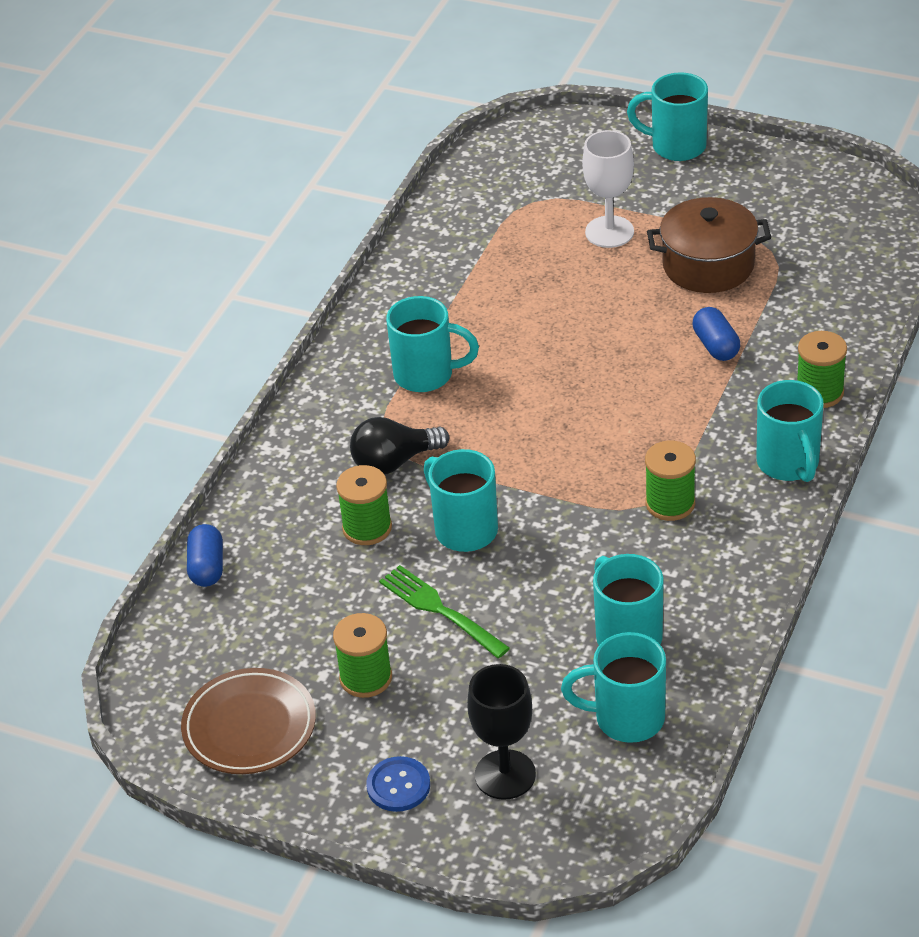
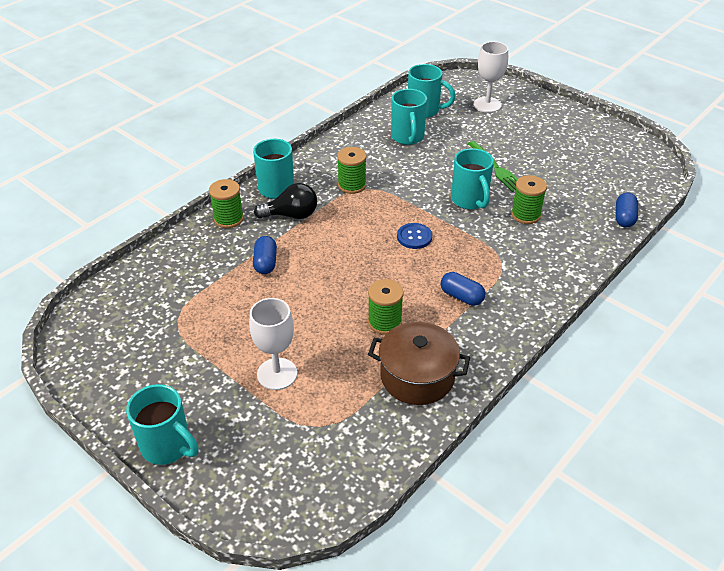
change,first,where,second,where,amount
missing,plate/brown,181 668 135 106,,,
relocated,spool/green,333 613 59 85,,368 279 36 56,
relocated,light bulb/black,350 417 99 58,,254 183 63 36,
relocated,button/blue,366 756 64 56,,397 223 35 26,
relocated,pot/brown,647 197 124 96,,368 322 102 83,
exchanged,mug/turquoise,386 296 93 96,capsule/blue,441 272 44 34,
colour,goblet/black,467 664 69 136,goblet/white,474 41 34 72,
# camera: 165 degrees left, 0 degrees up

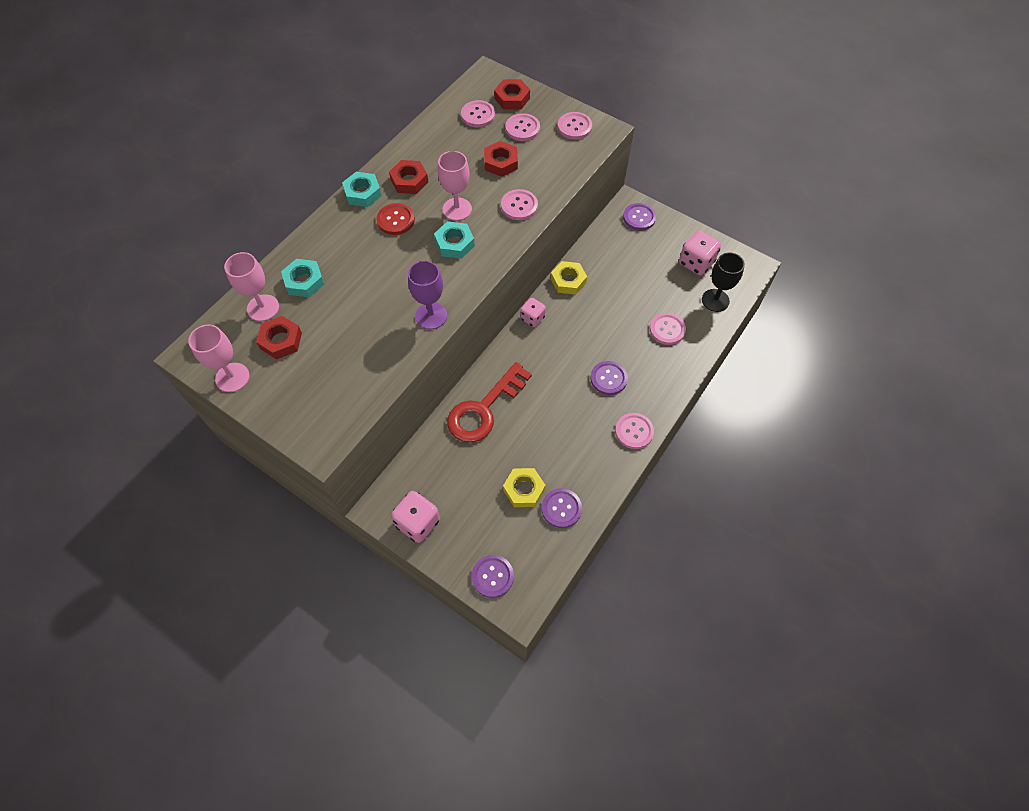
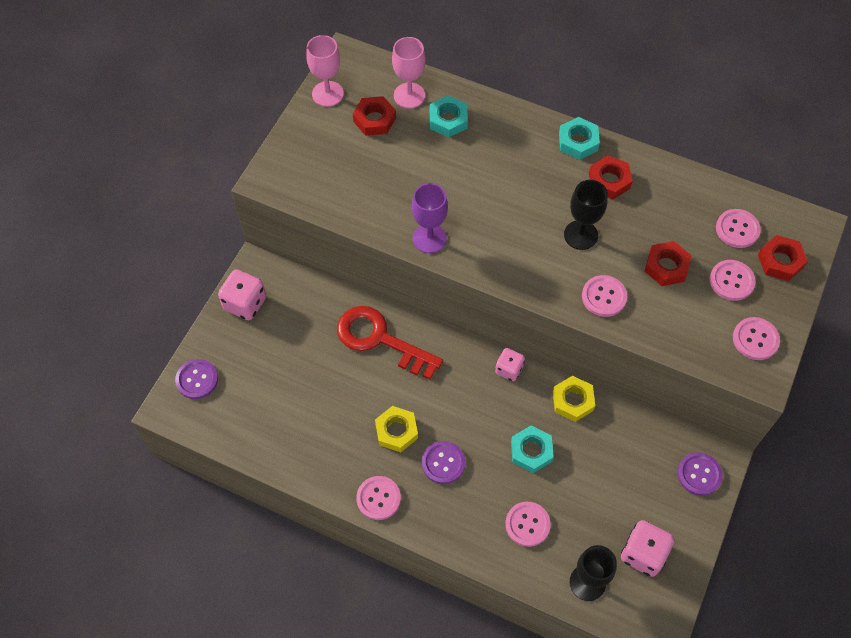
change,first,where,second,where,amount
missing,button/red,377 203 38 32,,,
missing,button/purple,542 488 40 40,,,
relocated,nut/turquoise,434 221 41 38,,511 426 43 47,
relocated,nut/yellow,503 468 42 39,,375 406 43 46,
colour,goblet/pink,438 151 34 70,goblet/black,564 180 44 70,
# camera: 80 degrees right, 0 degrees up

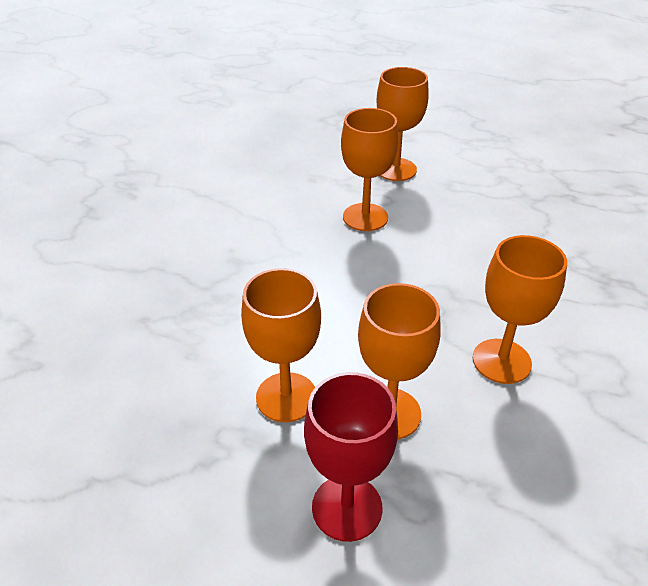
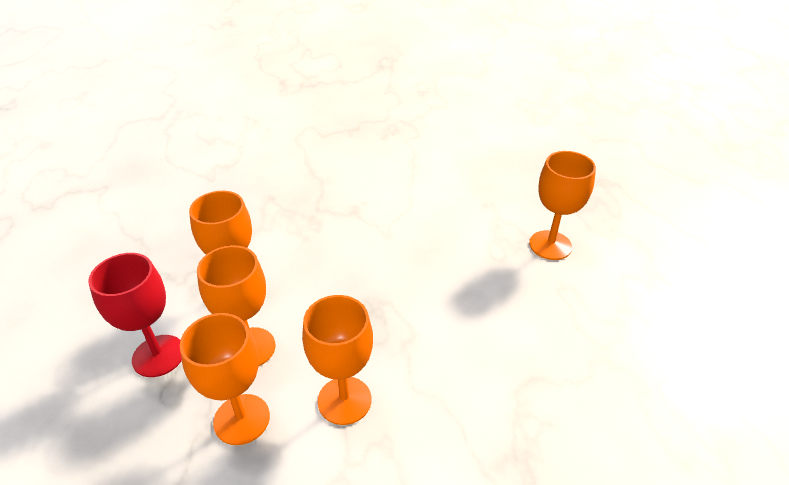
change,first,where,second,where,amount
relocated,goblet/orange,341 108 57 123,,180 313 90 132,
# camera: 60 degrees right, 0 degrees up

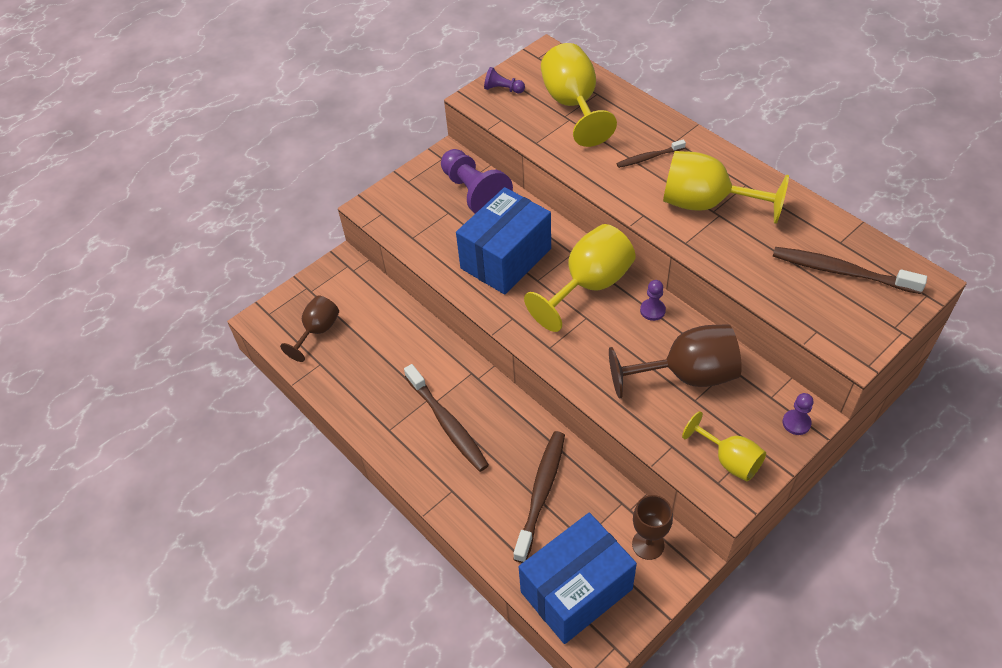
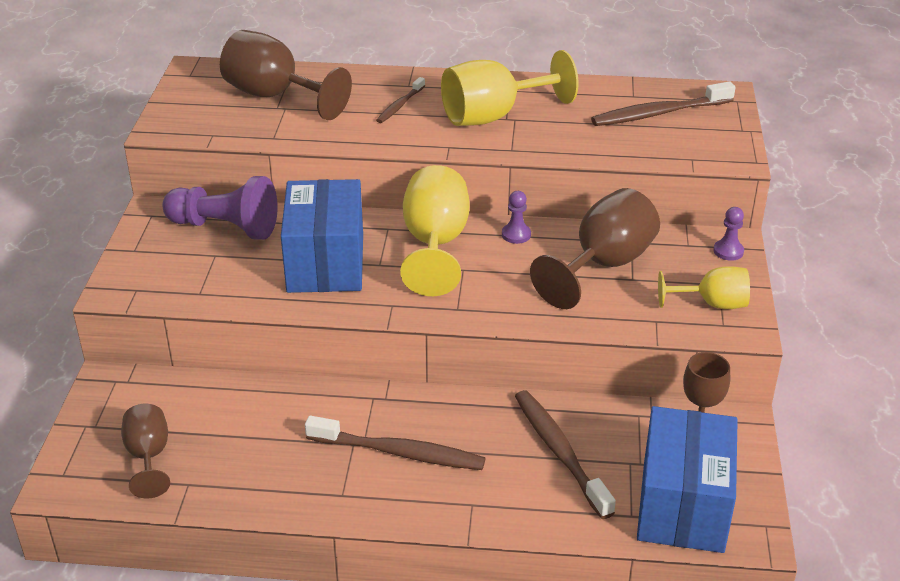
change,first,where,second,where,amount
missing,pawn/purple,484 67 41 26,,,
colour,goblet/yellow,541 43 76 104,goblet/brown,220 30 132 90,
# camera: 45 degrees left, 15 degrees down

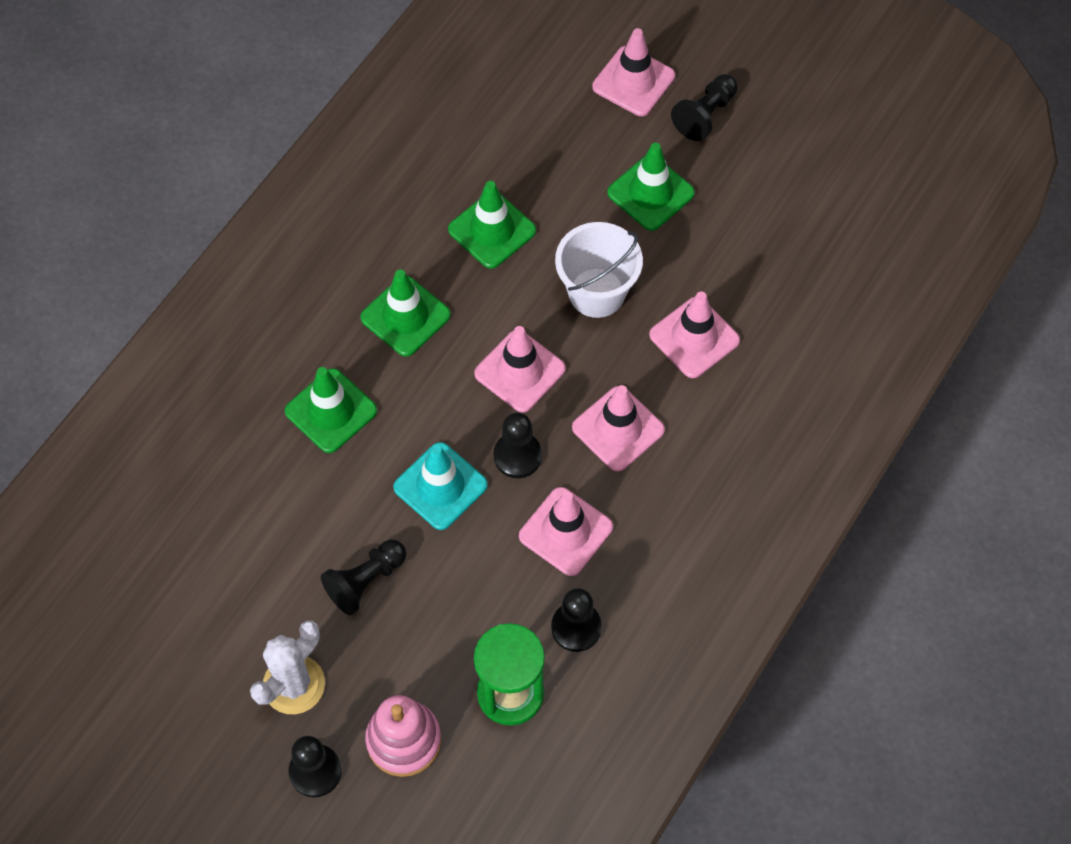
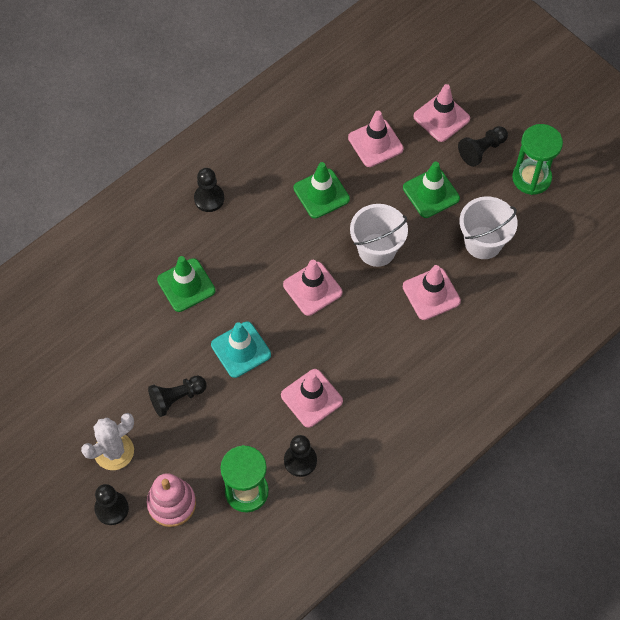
change,first,where,second,where,amount
missing,traffic cone/green,360 269 91 88,,,
appeared,,,bucket/white,460 196 58 63,
appeared,,,hourglass/green,512 124 51 71,
relocated,pawn/black,494 412 48 66,,194 168 30 44,
relocated,traffic cone/pink,572 385 93 86,,348 111 56 56,
# camera: 15 degrees right, 0 degrees up

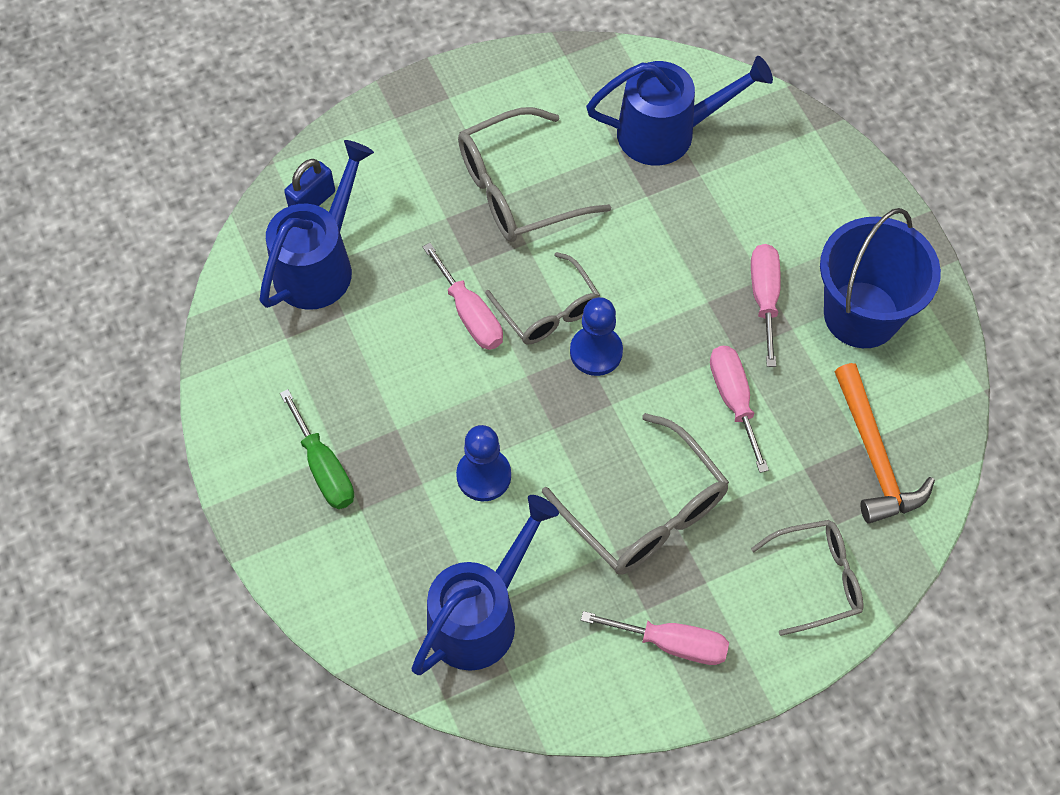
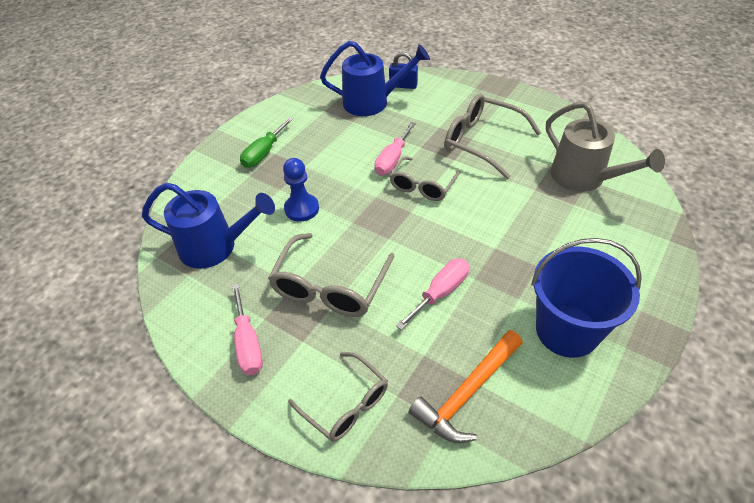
change,first,where,second,where,amount
missing,pawn/blue,570 297 53 79,,,
missing,screwdriver/pink,751 244 30 123,,,
colour,watering can/blue,586 56 187 109,watering can/grey,546 102 119 90,
# camera: 60 degrees right, 15 degrees down

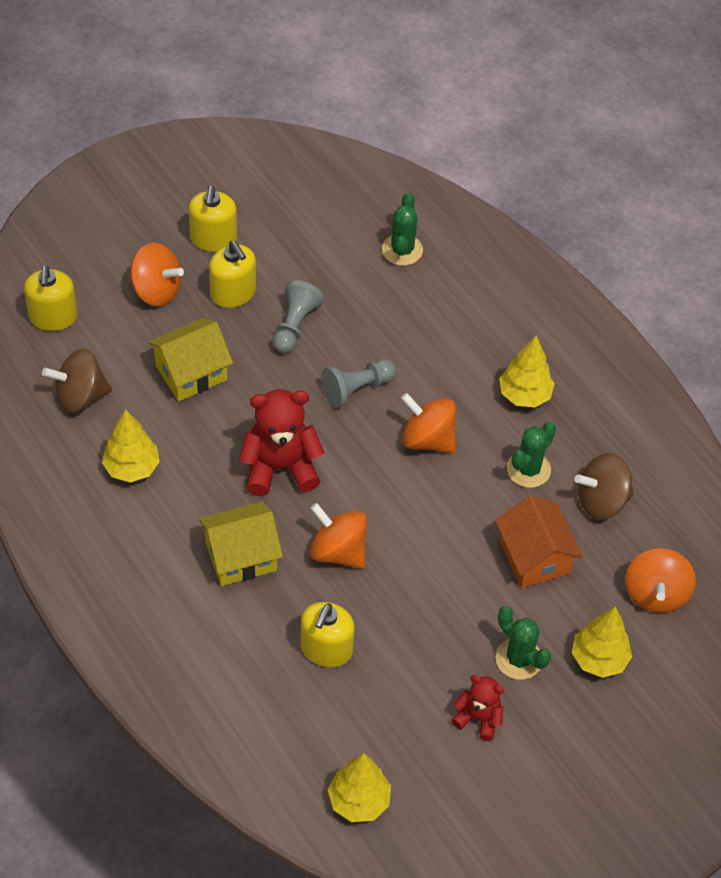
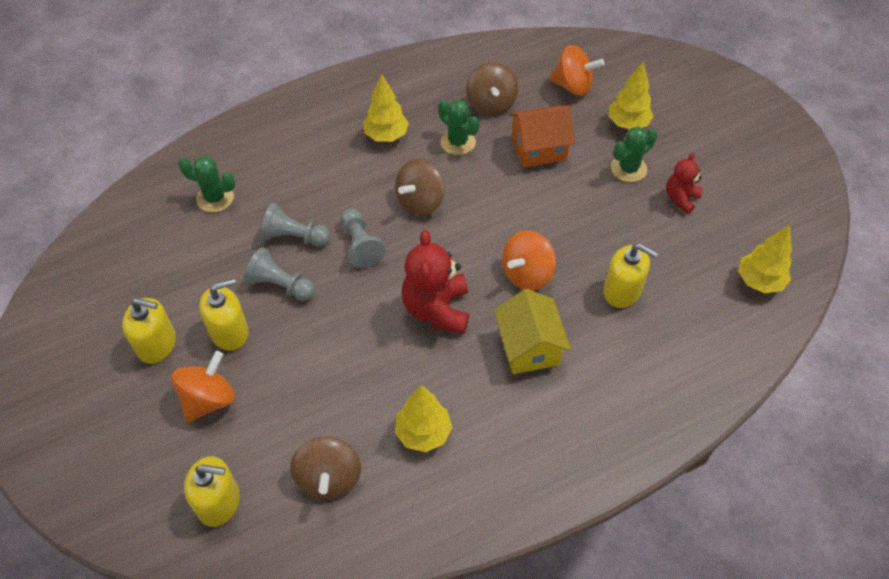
change,first,where,second,where,amount
missing,house/yellow,148 318 85 84,,,
appeared,,,pawn/grey,261 203 70 44,
colour,spinning top/orange,401 393 55 60,spinning top/brown,395 159 50 57,
# camera: 80 degrees left, 0 degrees up

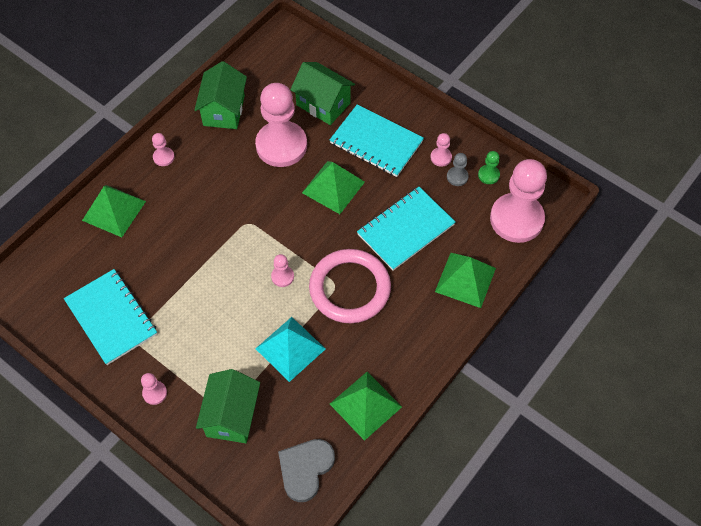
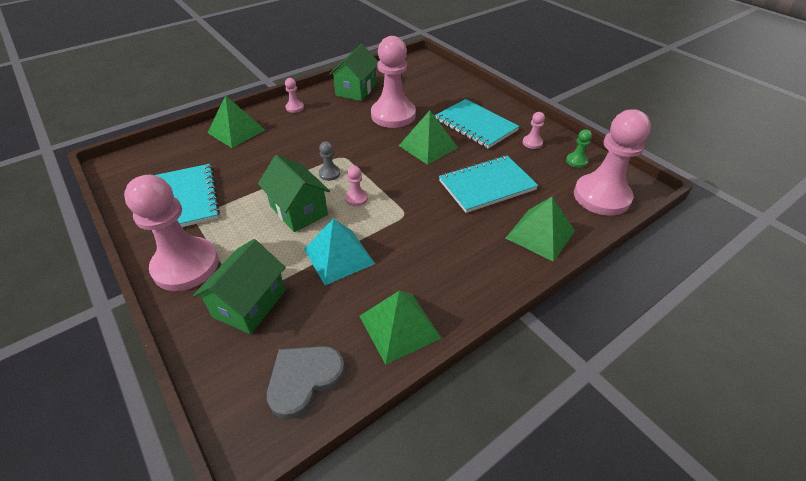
change,first,where,second,where,amount
missing,ring/pink,309 249 82 74,,,
relocated,house/green,290 62 65 63,,258 155 72 77,
relocated,pawn/grey,447 153 22 33,,319 142 21 39,
size,pawn/pink,141 373 26 32,,124 175 95 116,x2.43
# camera: 15 degrees right, 15 degrees down

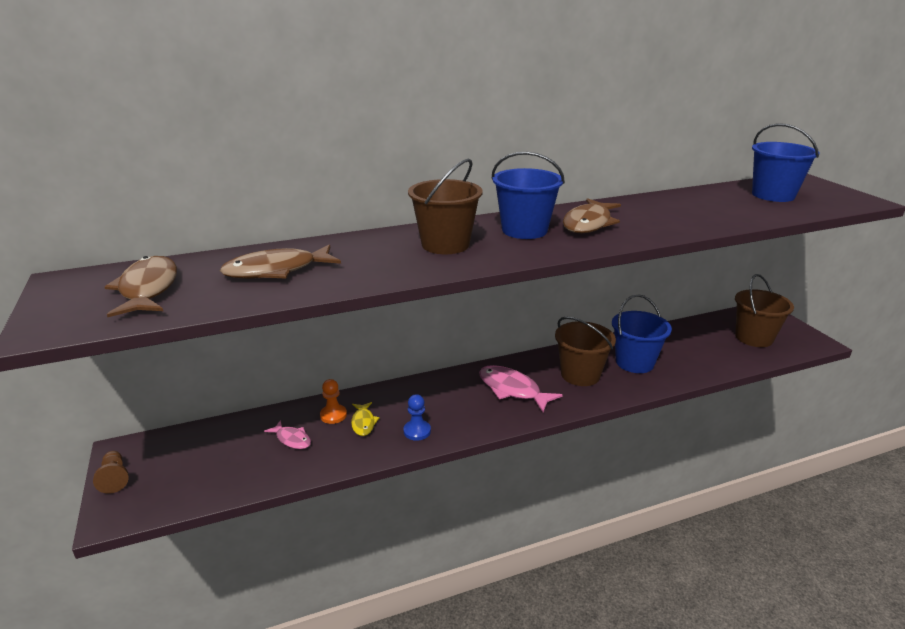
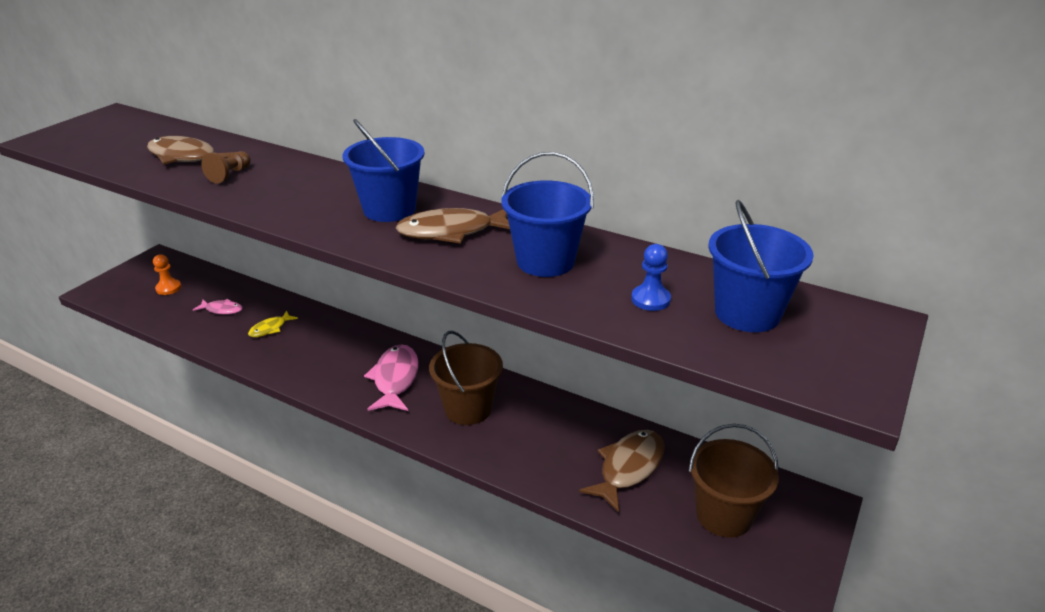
change,first,where,second,where,amount
missing,bucket/brown,408 159 75 95,,,
relocated,pawn/brown,93 451 36 43,,201 151 50 33,
relocated,fish/brown,105 256 72 61,,579 430 85 83,
relocated,pawn/orange,320 379 27 45,,153 254 28 41,
relocated,pawn/blue,404 394 27 47,,631 244 40 67,
relocated,bucket/blue,612 294 60 79,,502 152 92 125,
spun,fish/pink,264 420 47 29,,193 299 50 16,75 degrees counterclockwise
# camera: 50 degrees right, 5 degrees up

